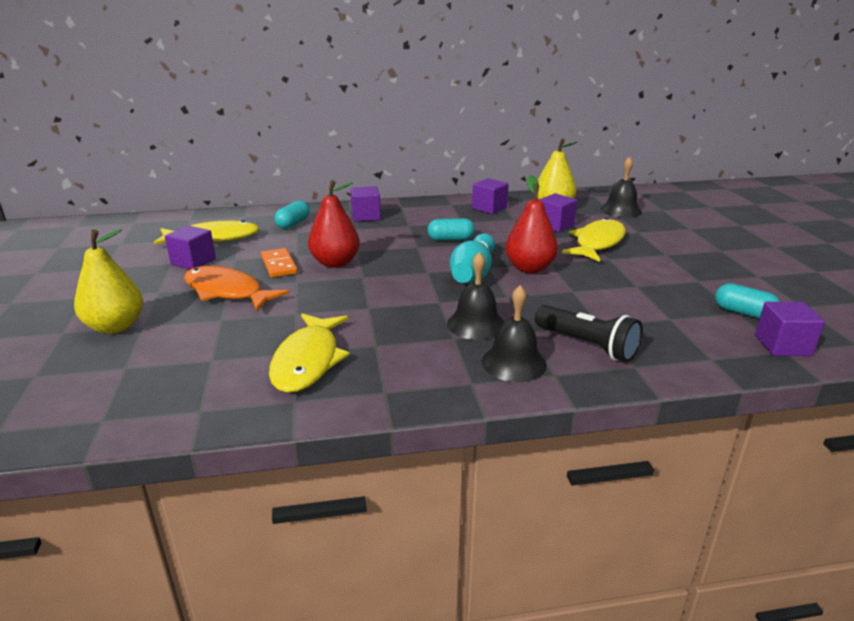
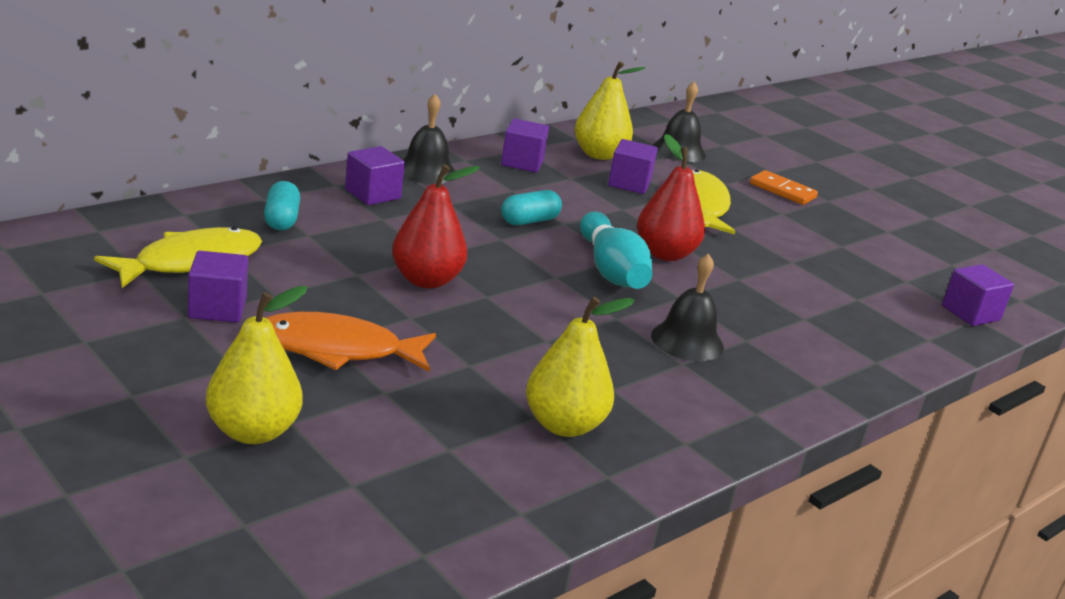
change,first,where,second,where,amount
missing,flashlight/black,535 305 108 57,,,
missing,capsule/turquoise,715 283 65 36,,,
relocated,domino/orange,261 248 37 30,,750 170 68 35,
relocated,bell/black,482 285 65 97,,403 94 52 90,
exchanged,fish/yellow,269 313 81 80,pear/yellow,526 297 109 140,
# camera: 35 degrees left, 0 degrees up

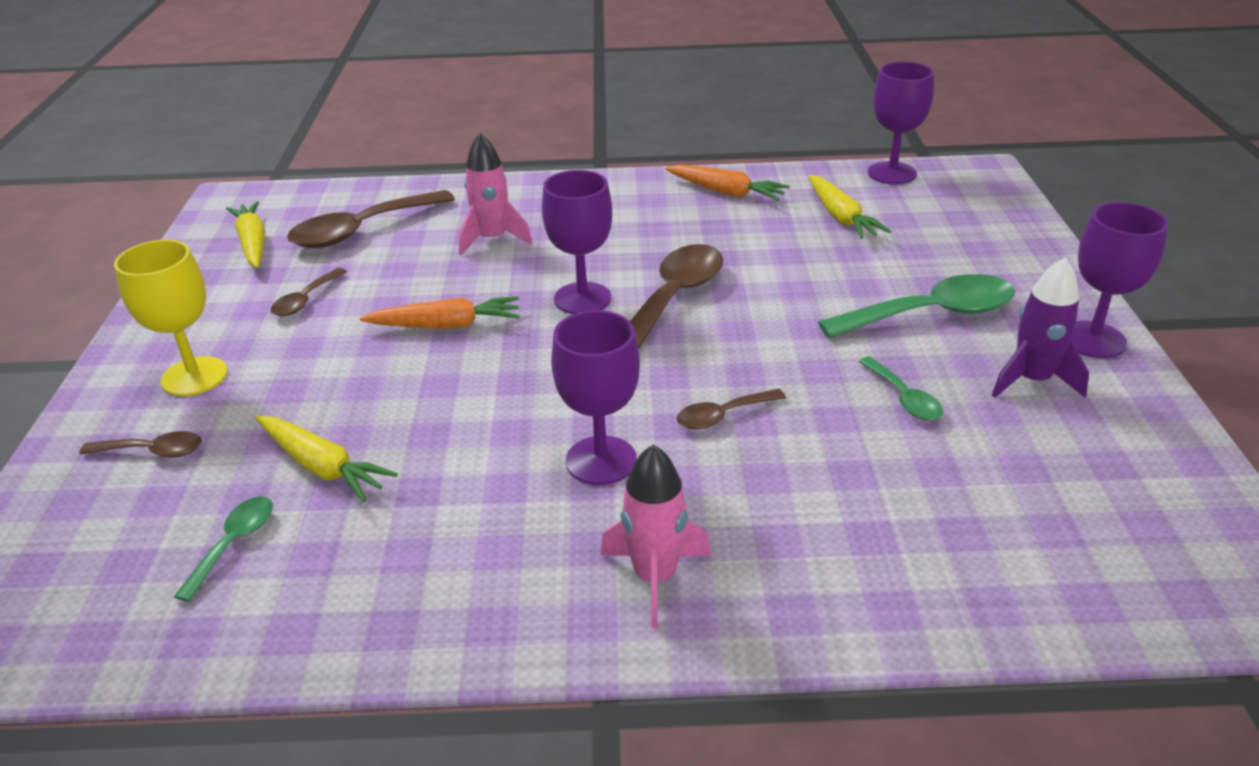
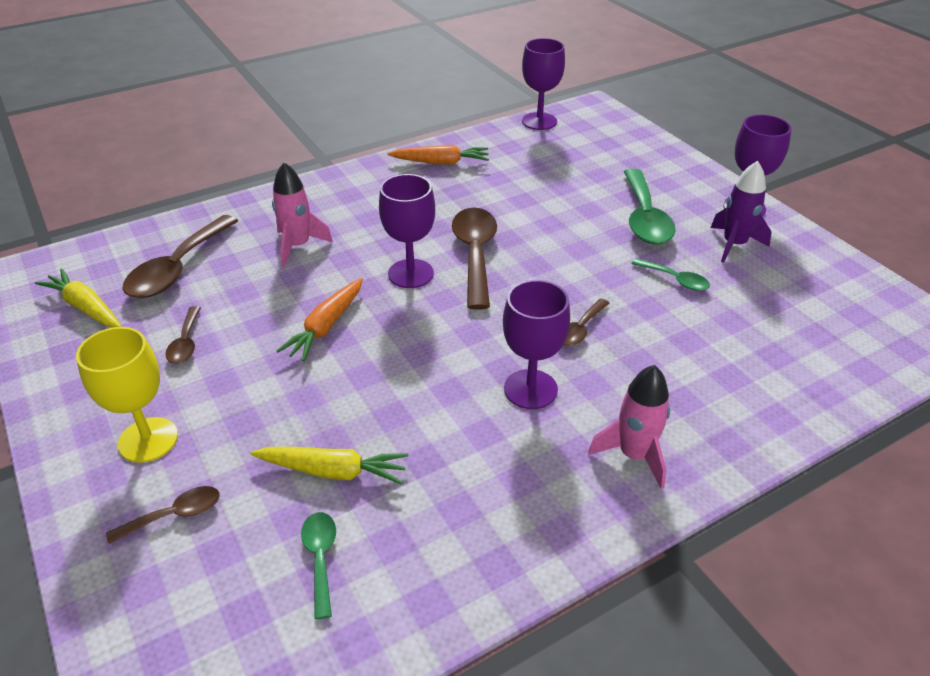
change,first,where,second,where,amount
missing,carrot/yellow,809 175 82 64,,,
spun,carrot/orange,360 296 160 33,,277 278 86 83,150 degrees clockwise
spun,spoon/green,818 274 197 64,,624 169 52 75,135 degrees clockwise
# camera: 30 degrees left, 5 degrees up

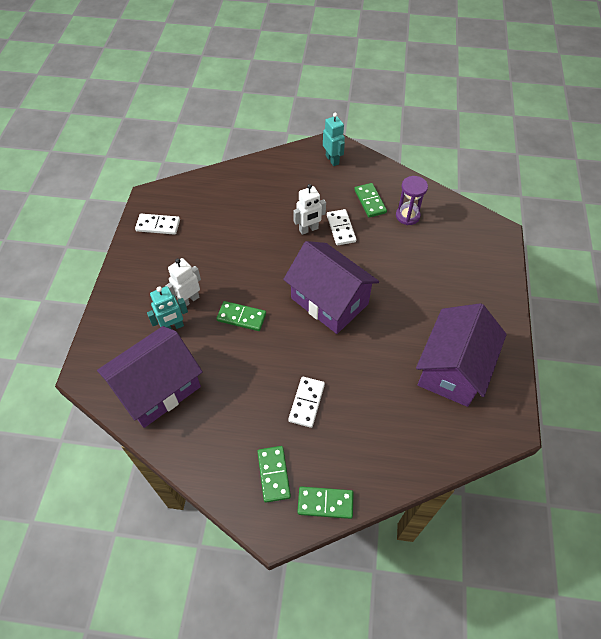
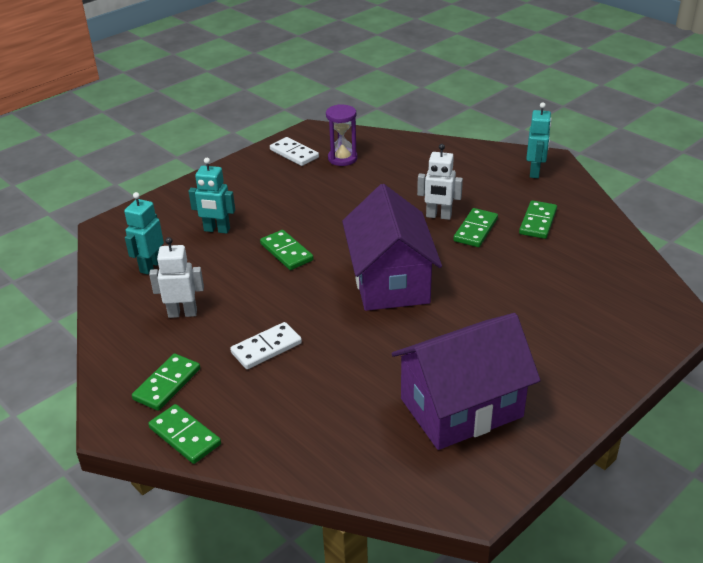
change,first,where,second,where,amount
relocated,robot/white,165 258 36 48,,149 237 55 81,
relocated,hourglass/purple,396 176 32 49,,326 104 32 62,
exchanged,house/purple,97 326 105 102,robot/turquoise,124 192 40 82,
colour,domino/white,327 209 29 36,domino/green,454 208 44 39,
# camera: 40 degrees right, 20 degrees down

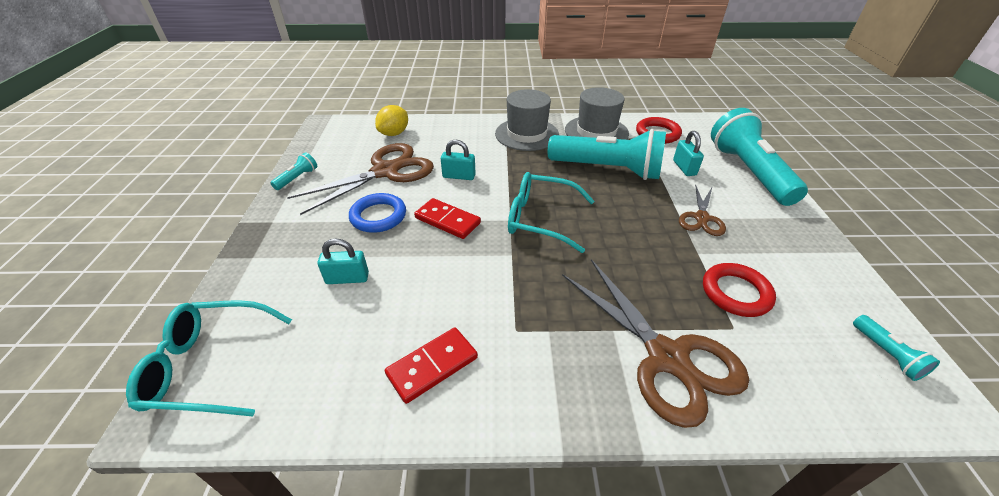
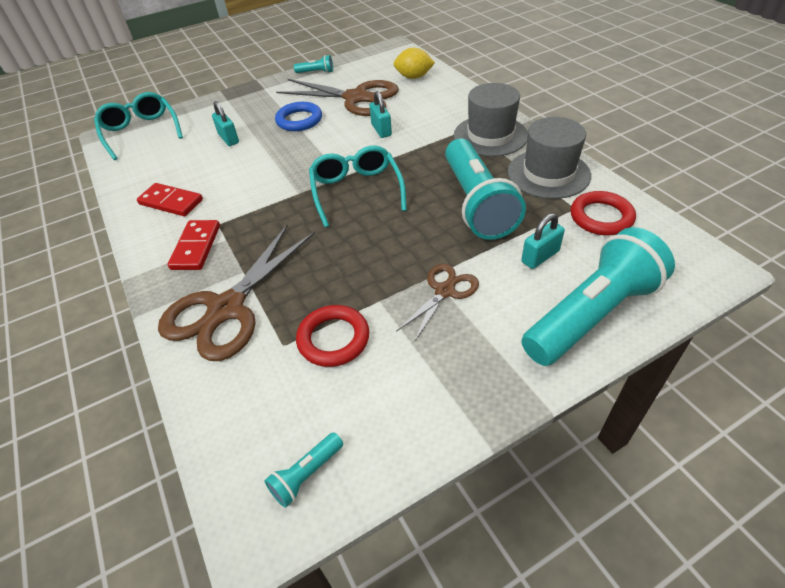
change,first,where,second,where,amount
relocated,domino/red,414 198 67 41,,167 220 53 50,
spun,scissors/brown,679 184 47 52,,396 264 83 78,135 degrees clockwise
# camera: 65 degrees right, 5 degrees up

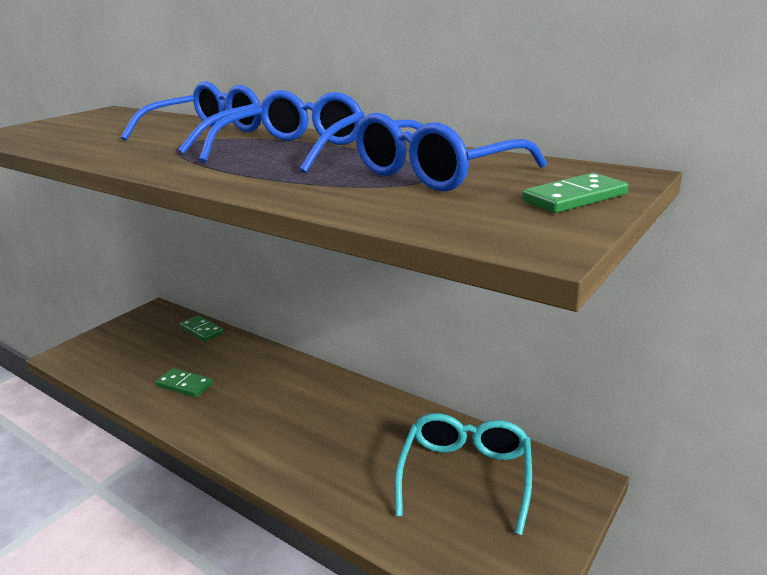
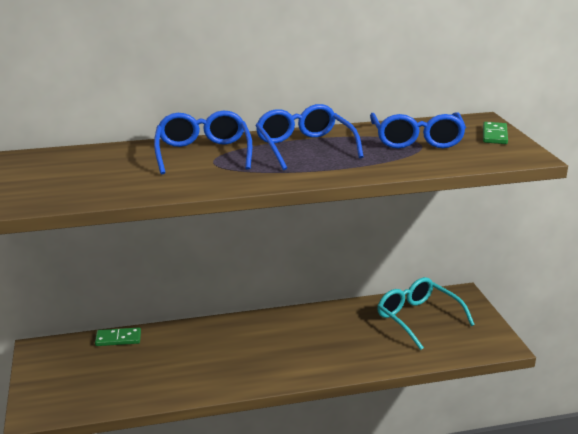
change,first,where,second,where,amount
missing,domino/green,155 368 58 30,,,
# camera: 50 degrees left, 0 degrees up

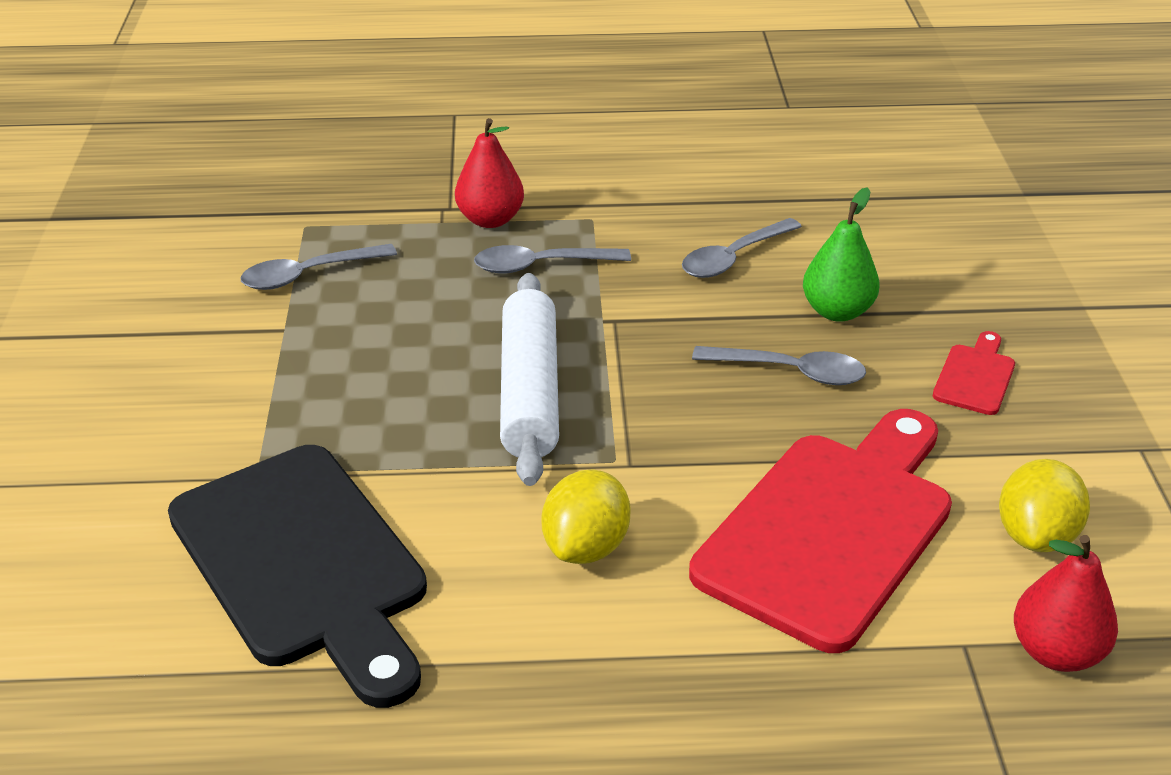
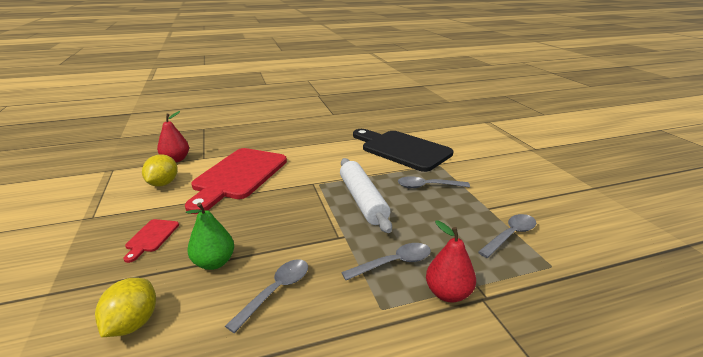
change,first,where,second,where,amount
relocated,lemon/yellow,541 469 90 95,,95 278 61 59,
relocated,spoon/grey,692 346 174 39,,398 176 72 12,
# camera: 165 degrees right, 10 degrees down

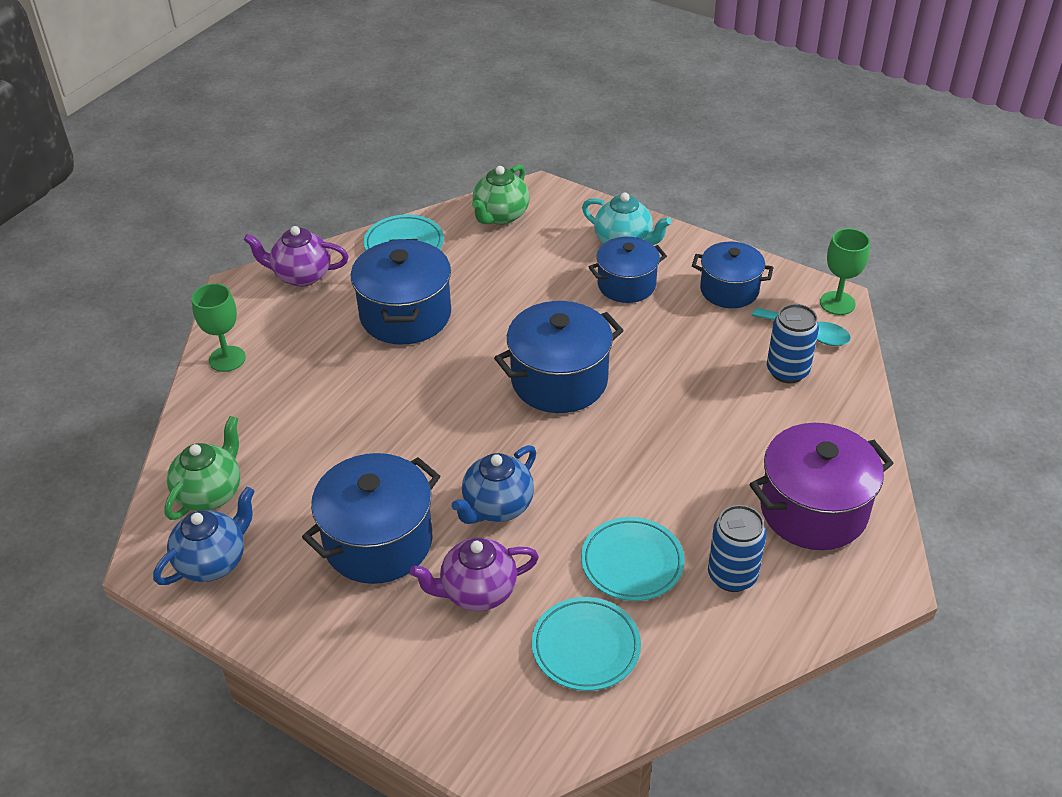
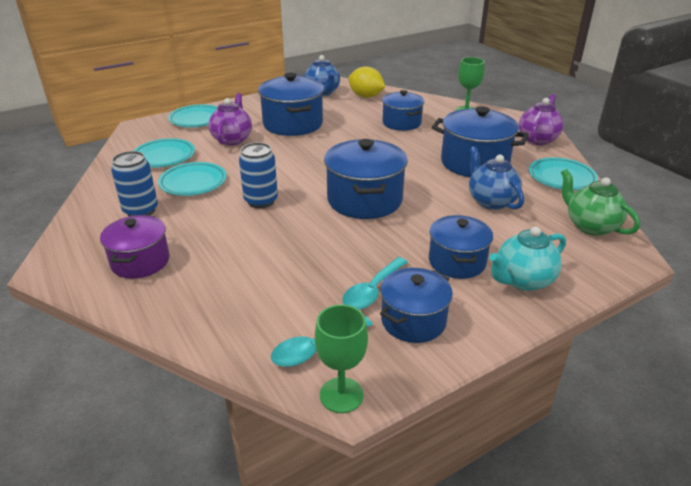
change,first,where,second,where,amount
appeared,,,plate/turquoise,168 104 50 23,
appeared,,,spoon/turquoise,342 257 66 53,
appeared,,,pot/blue,382 90 42 41,
relocated,teapot/blue,452 445 84 79,,469 146 55 64,
relocated,can/blue,767 304 52 79,,239 142 39 66,
exchanged,teapot/green,164 416 76 104,lemon/yellow,348 66 37 32,
size,pot/purple,750 423 144 127,,100 215 69 64,x0.65
# camera: 115 degrees right, 10 degrees down

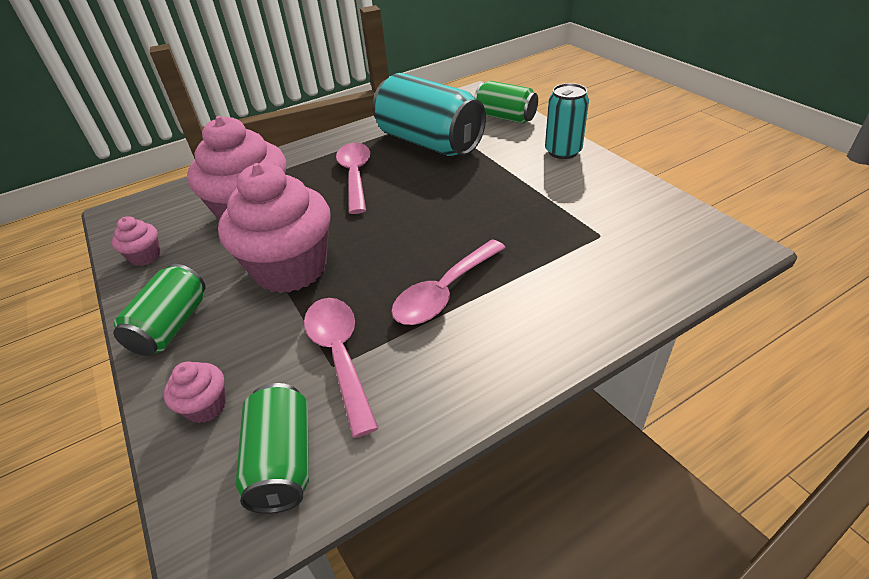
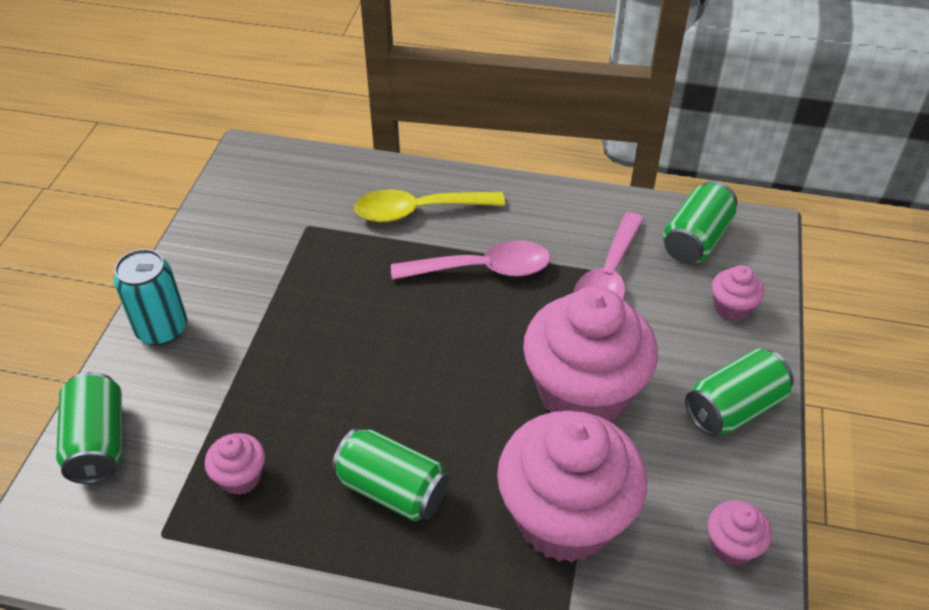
change,first,where,second,where,amount
appeared,,,spoon/yellow,354 189 151 33,
exchanged,spoon/pink,336 143 34 71,can/green,332 428 117 93,
exchanged,can/turquoise,373 73 113 83,cupcake/pink,205 433 60 62,
# camera: 140 degrees left, 5 degrees up

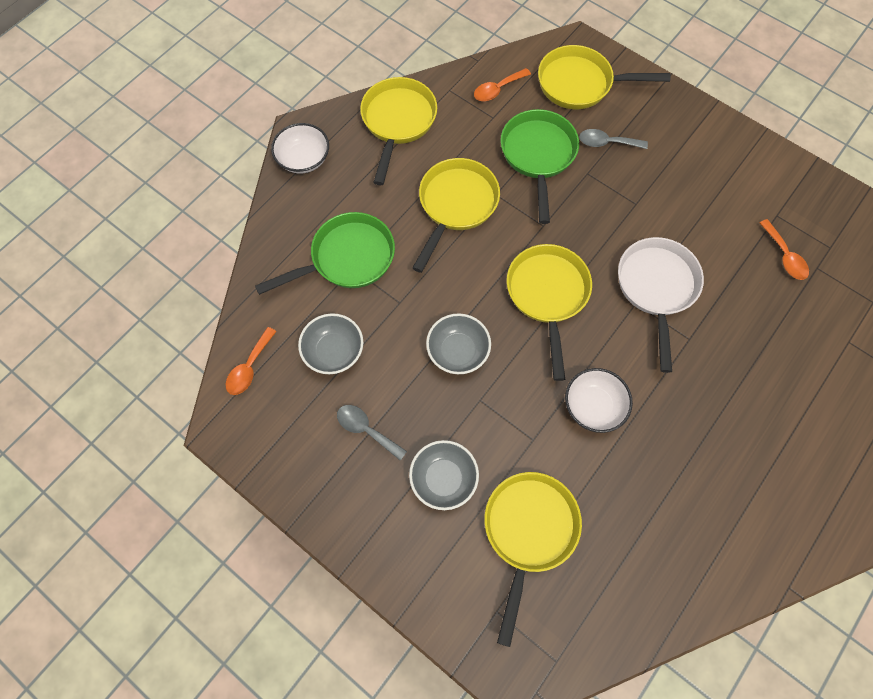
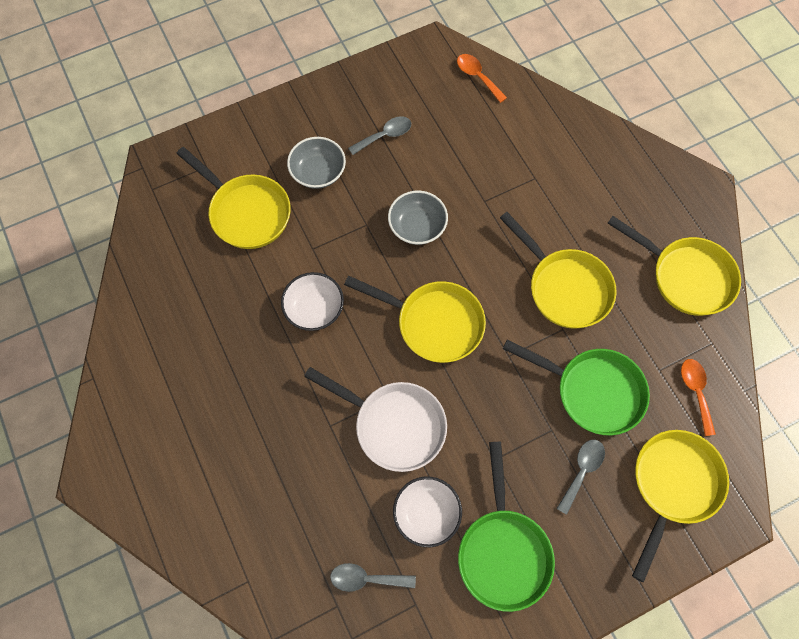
change,first,where,second,where,amount
missing,bowl/grey,298 313 65 61,,,
relocated,pan/green,255 212 140 83,,458 442 97 170,
relocated,bowl/white,271 123 58 50,,393 477 69 70,
colour,spoon/orange,759 219 50 61,spoon/grey,330 563 86 29,
# camera: 115 degrees right, 0 degrees up

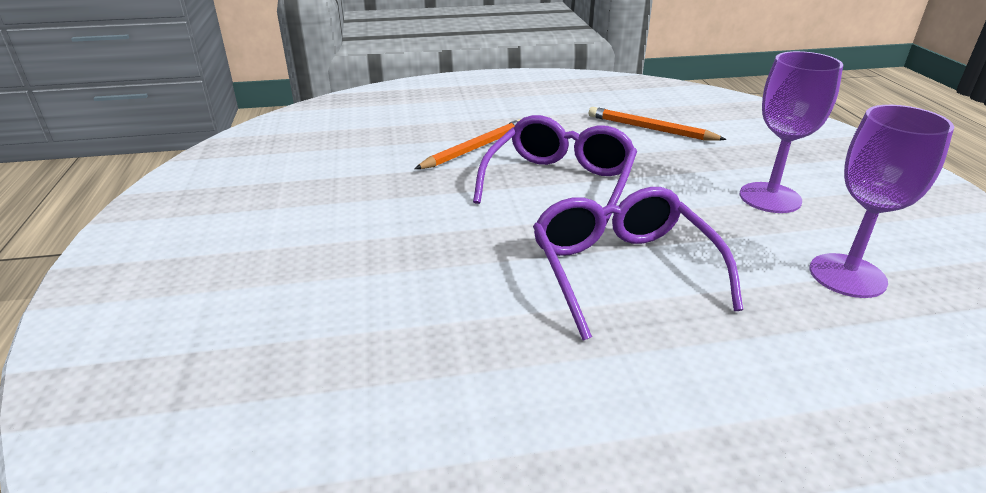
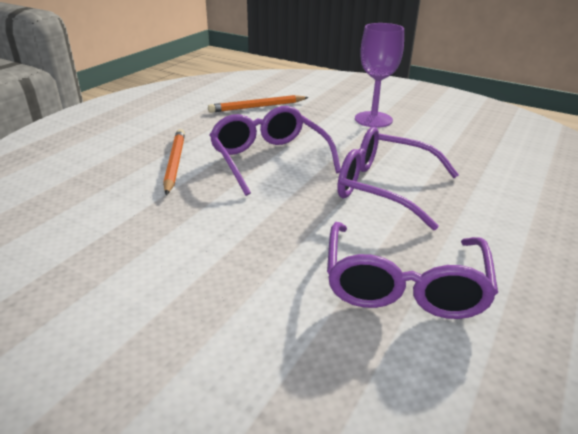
change,first,where,second,where,amount
missing,goblet/purple,810 105 144 193,,,
appeared,,,glasses/purple,327 222 171 97,
# camera: 50 degrees left, 0 degrees up

